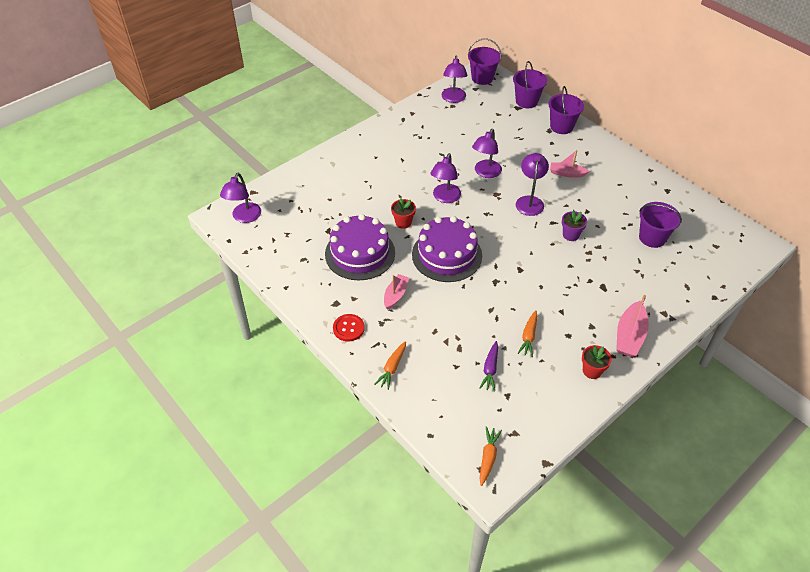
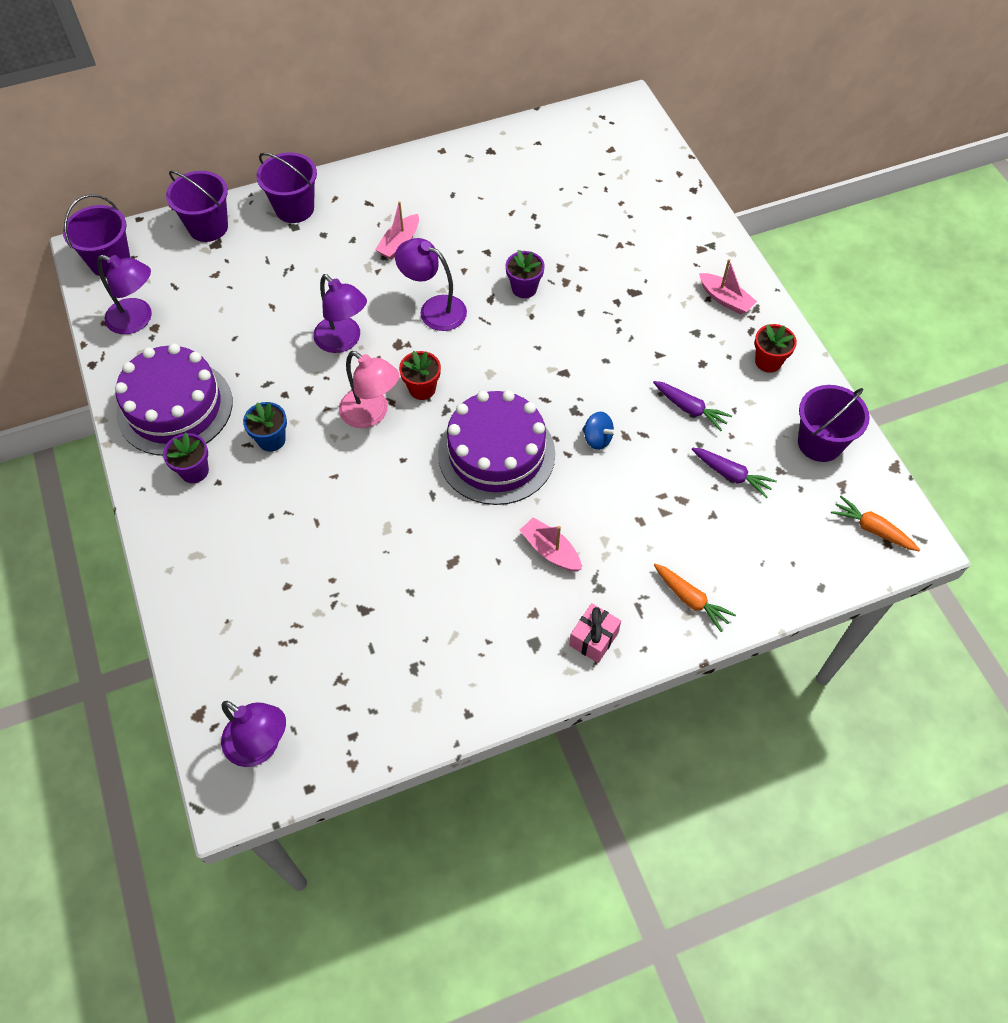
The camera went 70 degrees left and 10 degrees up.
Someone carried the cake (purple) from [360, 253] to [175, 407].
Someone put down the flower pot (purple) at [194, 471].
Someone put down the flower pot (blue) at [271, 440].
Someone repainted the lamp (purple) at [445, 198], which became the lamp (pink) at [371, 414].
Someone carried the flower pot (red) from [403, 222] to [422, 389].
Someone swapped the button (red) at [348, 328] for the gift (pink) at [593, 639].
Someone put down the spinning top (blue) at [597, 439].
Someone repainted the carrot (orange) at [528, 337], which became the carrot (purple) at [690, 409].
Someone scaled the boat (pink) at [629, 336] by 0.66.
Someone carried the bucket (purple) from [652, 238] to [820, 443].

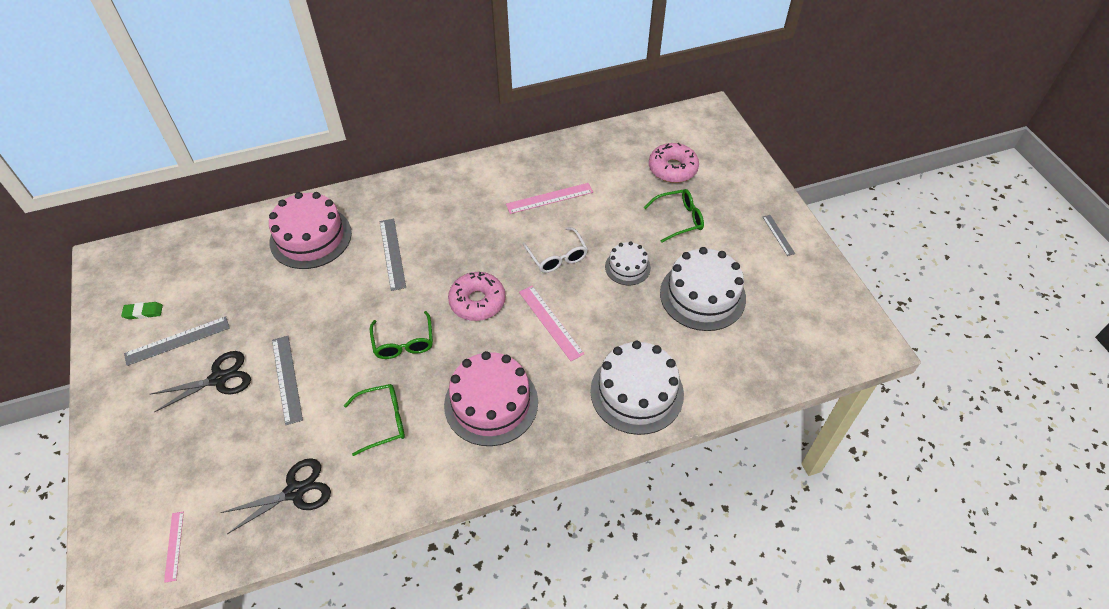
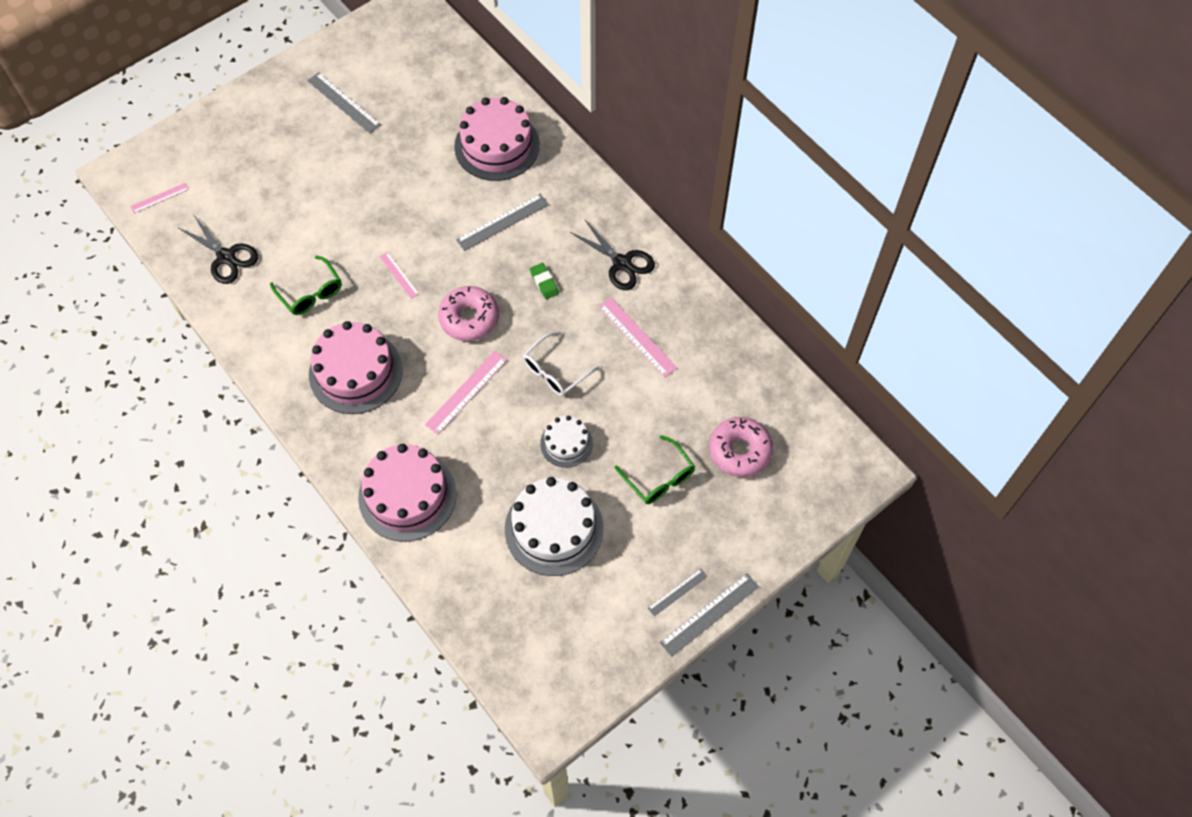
The camera went 70 degrees right and 10 degrees up.
Someone repainted the cake (white) at [637, 392], which became the cake (pink) at [407, 495].
Someone swapped the glasses (green) at [403, 343] for the ruler (pink) at [399, 275].
Someone carried the eraser (green) from [143, 312] to [544, 282].
Someone carried the scissors (black) from [219, 379] to [622, 263].
Someone carried the ruler (grey) from [287, 379] to [709, 614].

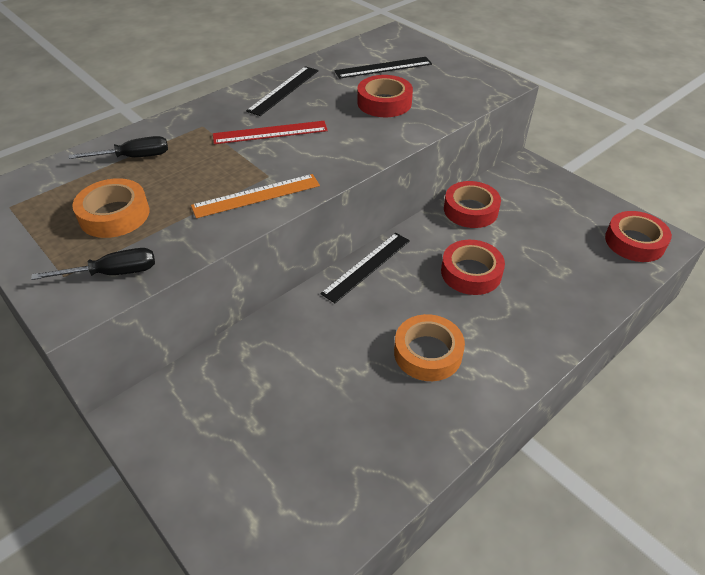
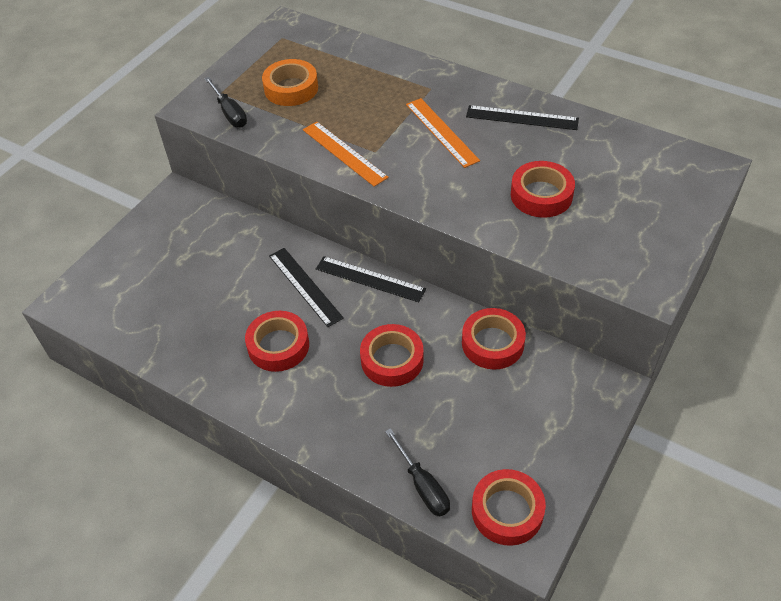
The camera went 75 degrees right and 5 degrees up.
Someone repainted the tape (orange) at [427, 353], which became the tape (red) at [278, 346].
Someone carried the ruler (black) from [383, 68] to [305, 286].
Someone carried the screwdriver (black) from [134, 157] to [423, 485].
Someone repainted the ruler (red) at [270, 133], which became the ruler (orange) at [441, 132].

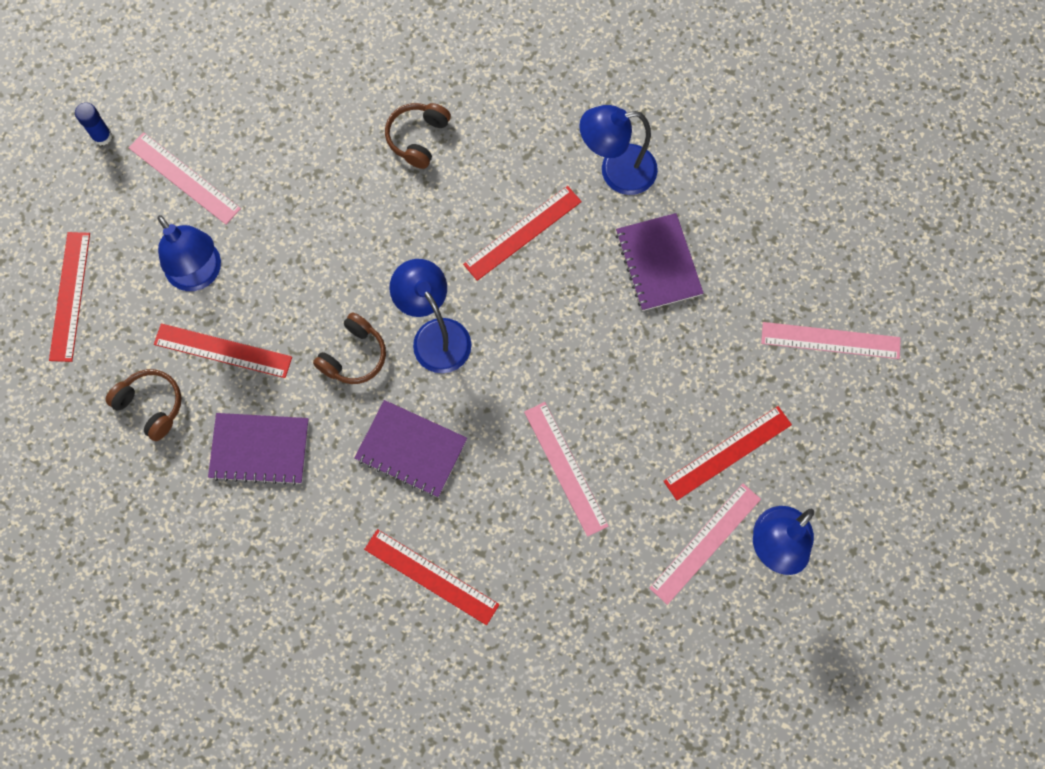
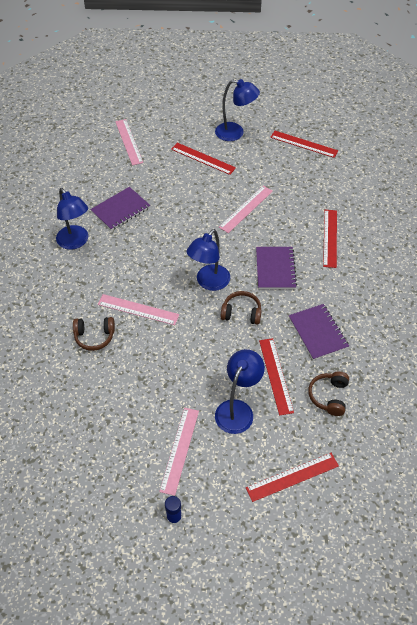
The camera went 115 degrees left and 20 degrees down.
Someone carried the ruler (pink) from [705, 543] to [138, 309].
Someone carried the ruler (red) from [522, 233] to [304, 144].

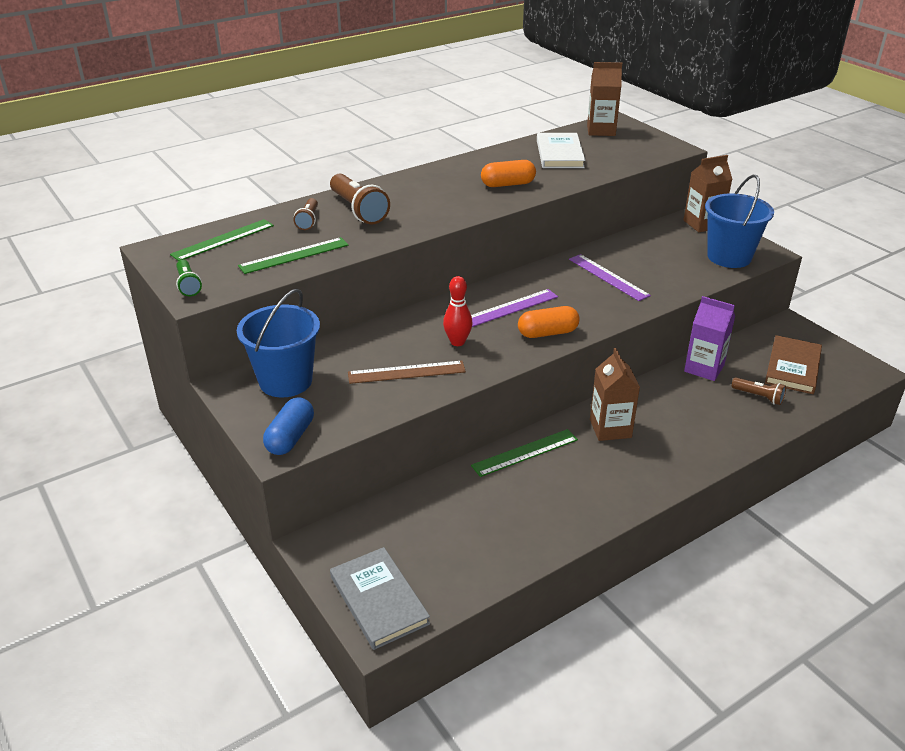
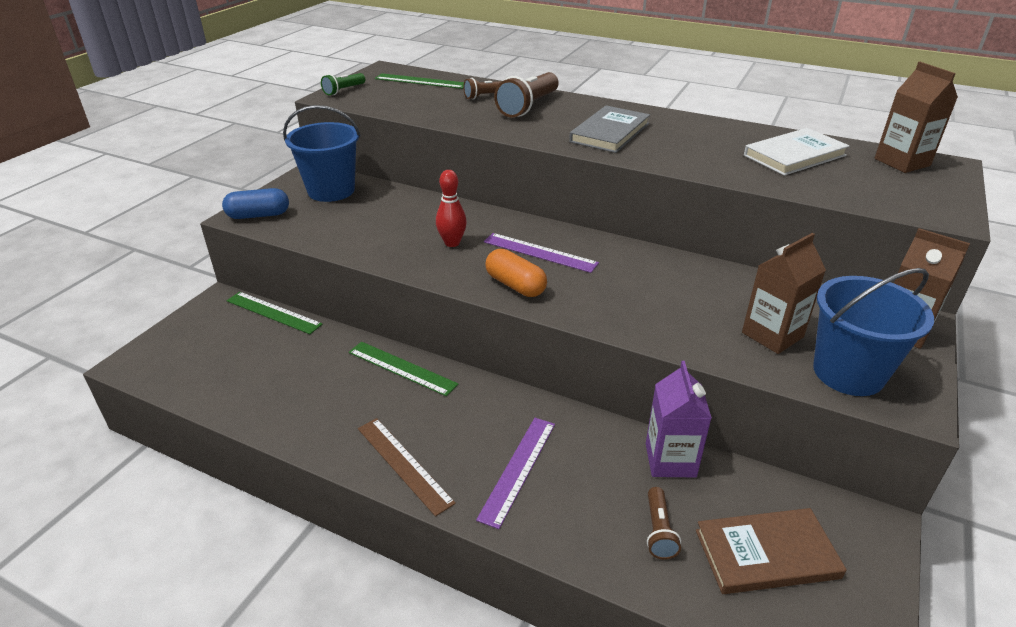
The camera went 60 degrees right and 0 degrees up.
Someone carried the ruler (green) from [294, 255] to [273, 312].
Someone carried the ruler (brown) from [406, 372] to [404, 464].
Someone carried the ruler (purple) from [608, 277] to [518, 469].
Someone carried the book (grey) from [378, 600] to [609, 133].
Someone carried the carton (brown) from [610, 428] to [772, 335].
Someone took away the capsule (orange) at [508, 184].

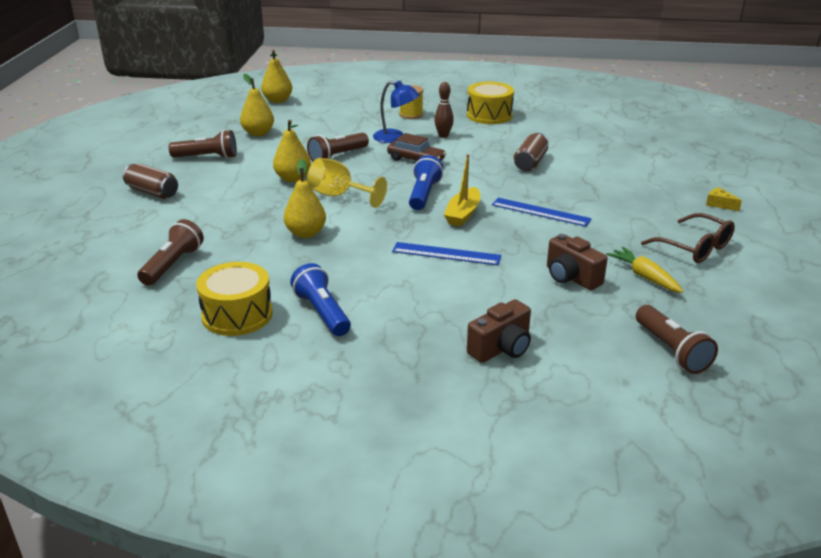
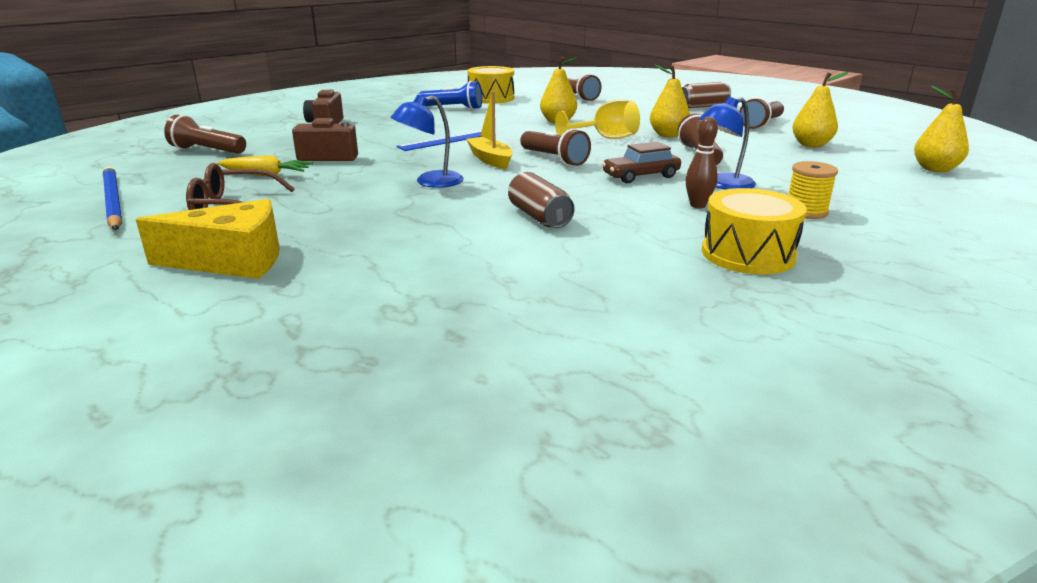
The camera went 130 degrees right and 5 degrees down.
Someone put down the pencil (blue) at [113, 201].
Someone scaled the cheese (yellow) at [719, 204] by 2.39.
Someone swapped the ruler (blue) at [540, 212] for the lamp (blue) at [430, 182].
Someone repainted the flashlight (blue) at [424, 194], which became the flashlight (brown) at [554, 159].

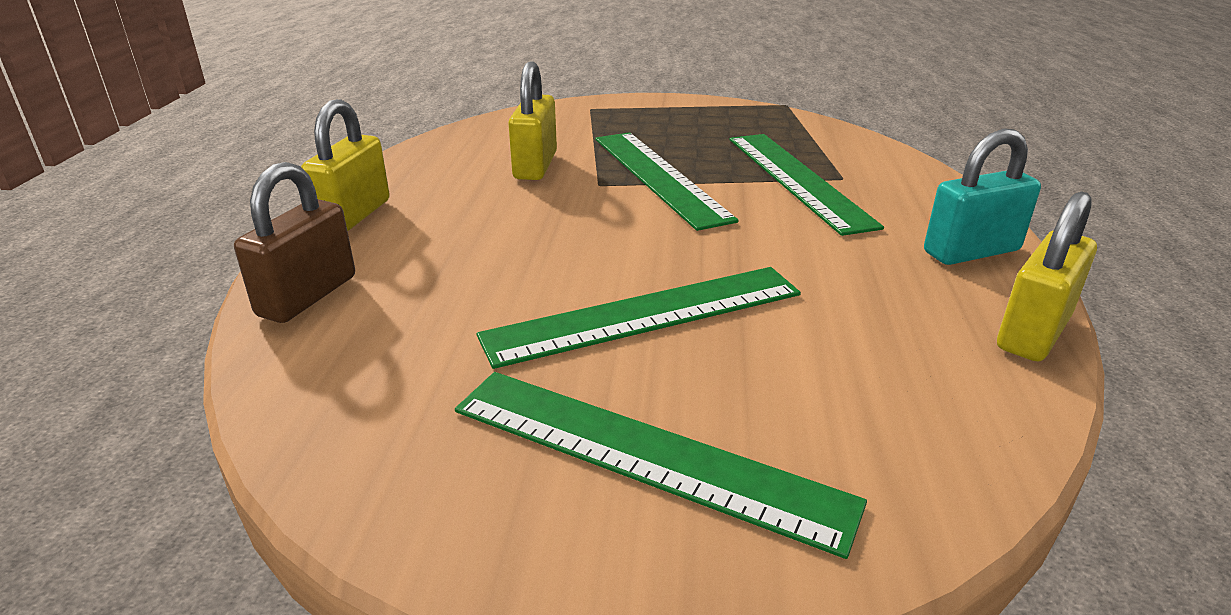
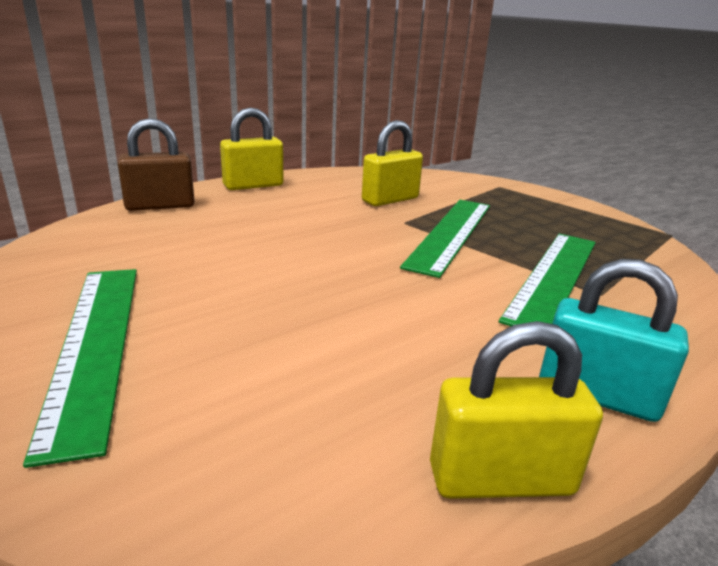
The camera went 45 degrees right and 5 degrees down.
Someone took away the ruler (green) at [645, 315].

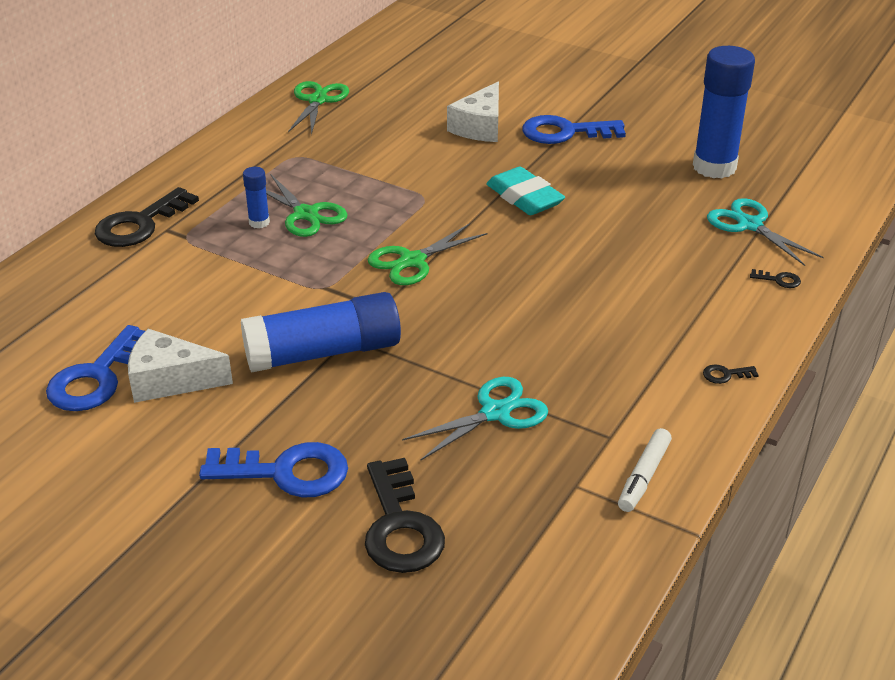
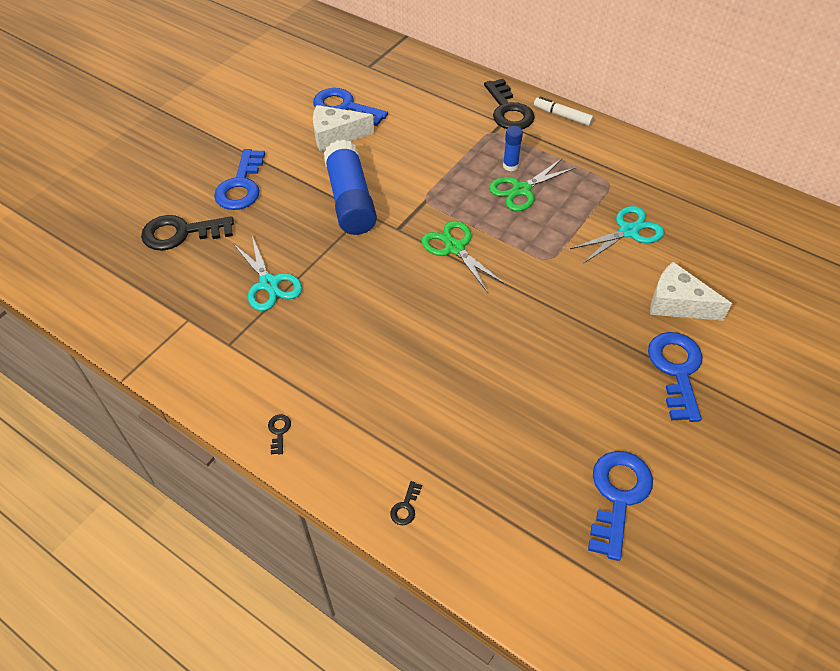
The camera went 95 degrees right and 15 degrees up.
Someone rotated the cheese (white) at [170, 380] by 105 degrees counterclockwise.
Someone rotated the key (black) at [140, 224] by 150 degrees counterclockwise.
Someone carried the marker (white) from [643, 477] to [562, 116].
Someone carried the scissors (turquoise) from [749, 225] to [628, 231].
Someone swapped the glue stick (blue) at [714, 167] for the key (blue) at [617, 496].
Someone took away the scissors (green) at [317, 100].
Someone took away the eraser (turquoise) at [524, 198].

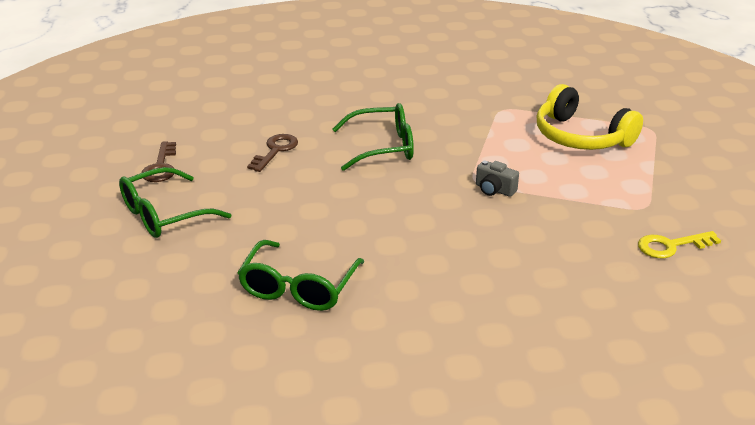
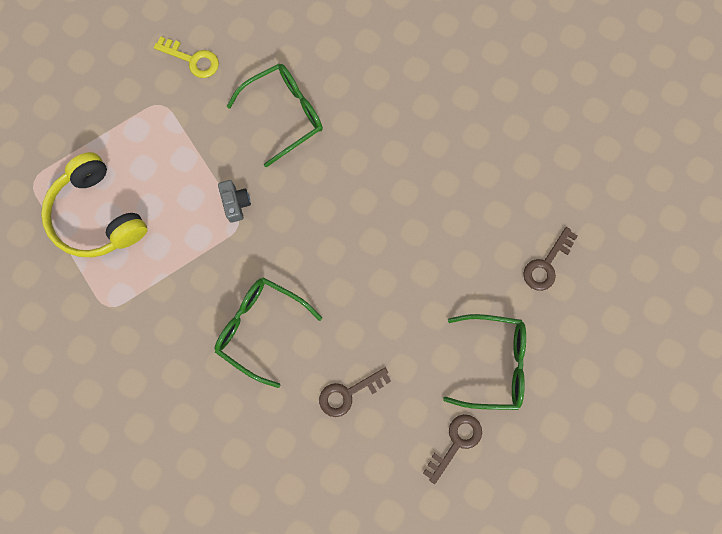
The camera went 140 degrees left and 45 degrees up.
Someone rotated the headphones (yellow) at [581, 137] by 150 degrees clockwise.
Someone carried the glasses (green) from [298, 288] to [285, 114].
Someone put down the key (brown) at [546, 264].

